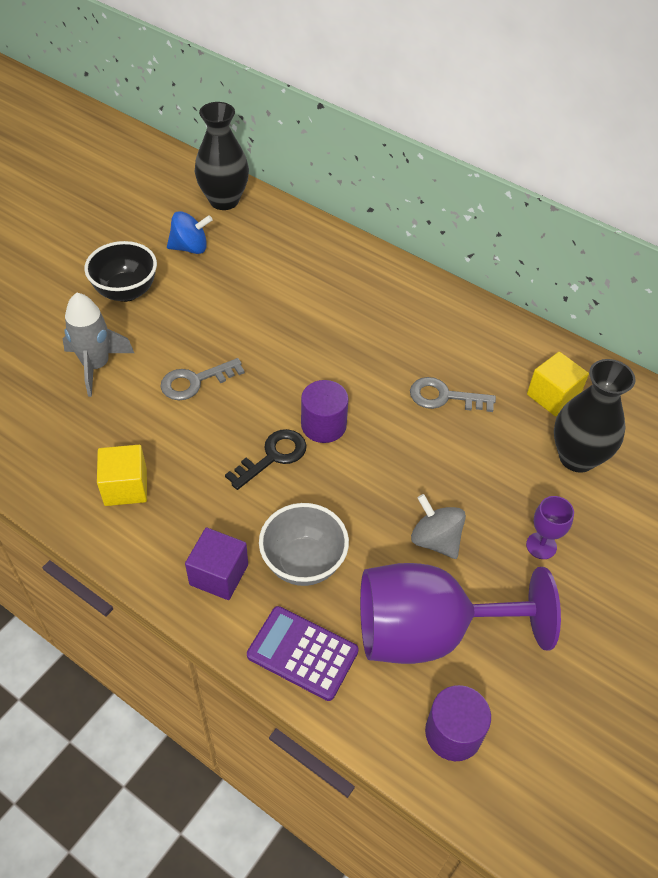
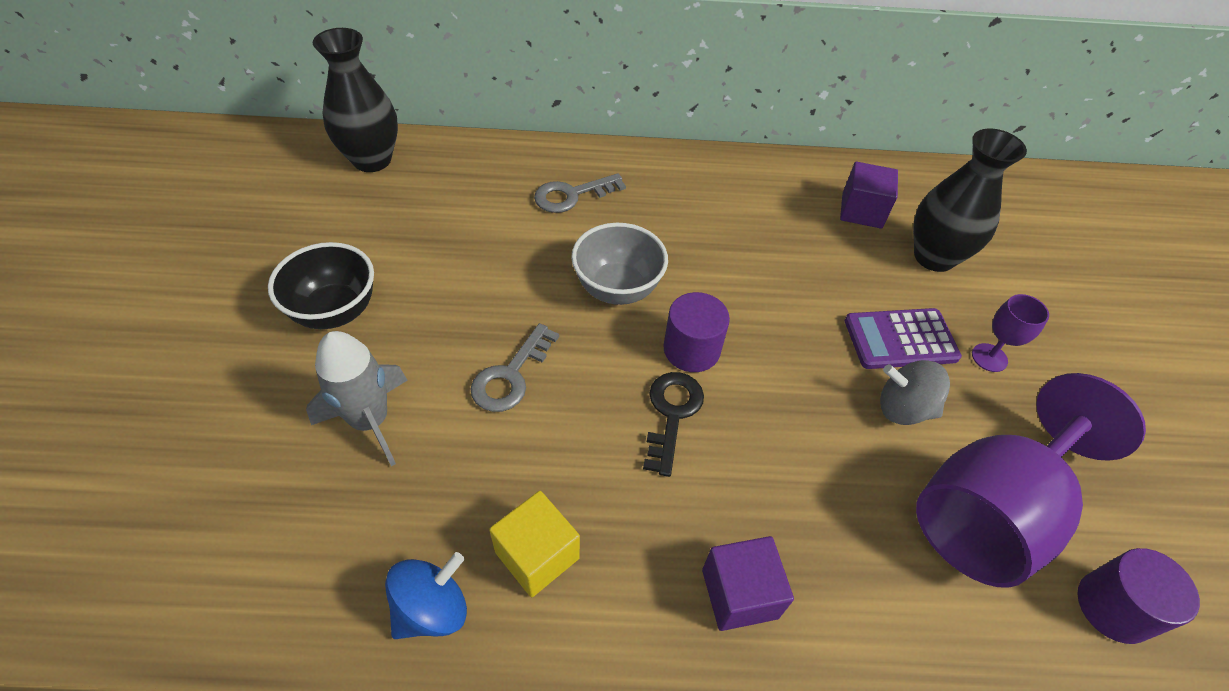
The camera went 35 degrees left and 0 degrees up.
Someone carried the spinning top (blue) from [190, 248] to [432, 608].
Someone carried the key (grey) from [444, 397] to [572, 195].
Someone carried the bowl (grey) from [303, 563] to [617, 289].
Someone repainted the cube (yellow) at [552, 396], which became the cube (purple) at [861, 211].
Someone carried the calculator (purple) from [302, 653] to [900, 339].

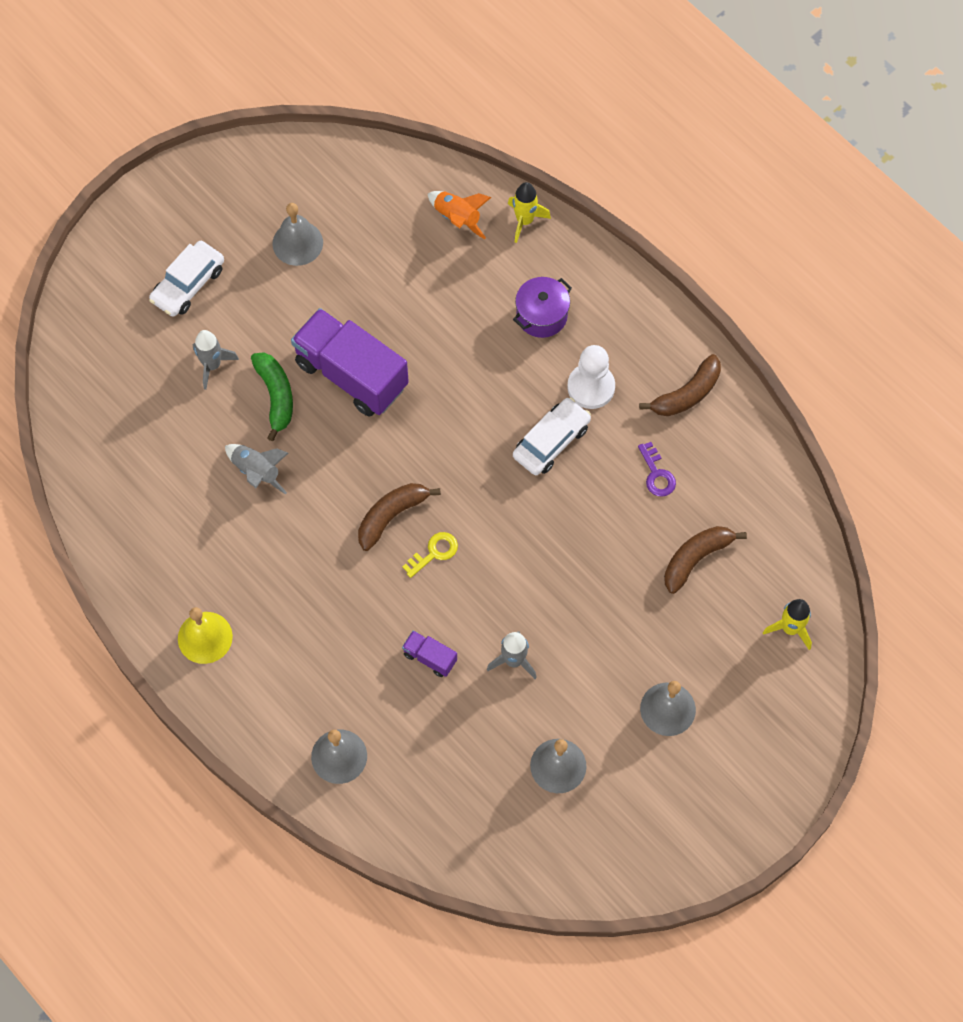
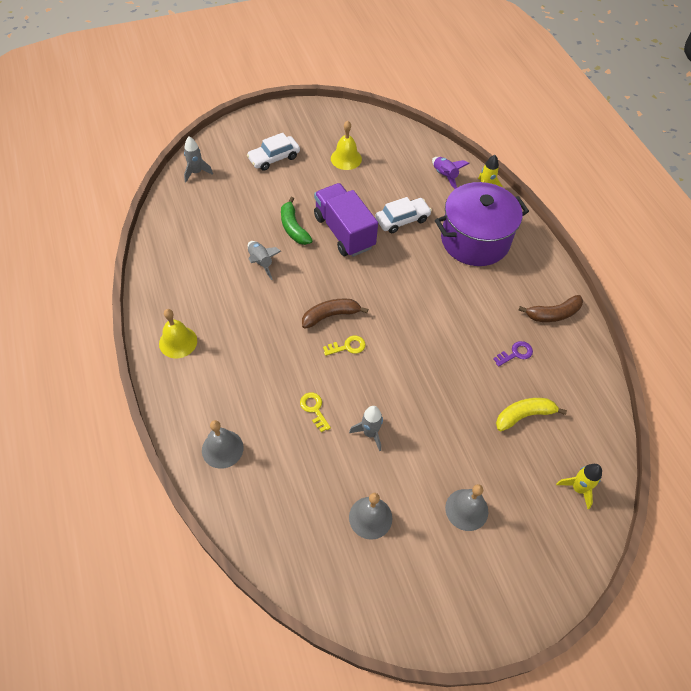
The camera went 20 degrees right and 10 degrees down.
Someone carried the rocket (grey) from [212, 365] to [196, 172].
Someone rotated the banana (green) at [276, 396] by 150 degrees clockwise.
Someone swapped the truck (purple) at [430, 657] for the key (yellow) at [314, 409].
Someone repainted the bell (grey) at [297, 243], which became the bell (yellow) at [346, 158].
Someone carried the car (white) from [551, 441] to [402, 220].
Someone repainted the rocket (orange) at [457, 218], which became the rocket (purple) at [444, 176].
Someone scaled the pot (purple) at [542, 315] by 2.07.
Someone rotated the key (purple) at [657, 474] by 120 degrees counterclockwise.
Someone repainted the banana (brown) at [696, 558], which became the banana (yellow) at [524, 415].
Someone took away the pawn (white) at [591, 387].

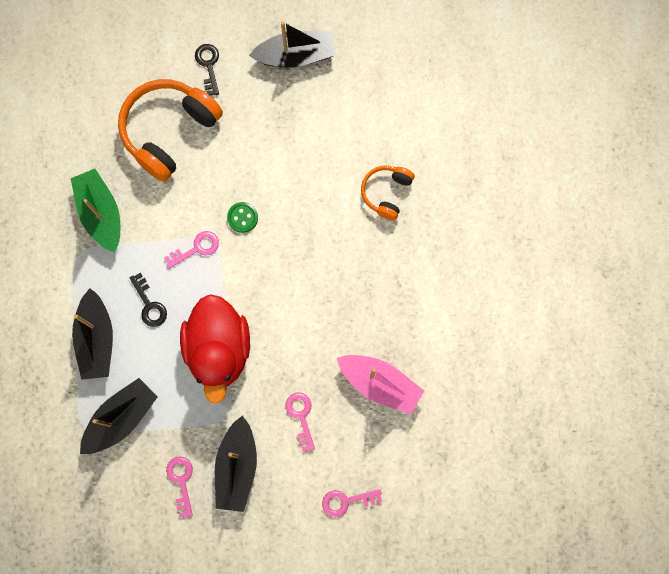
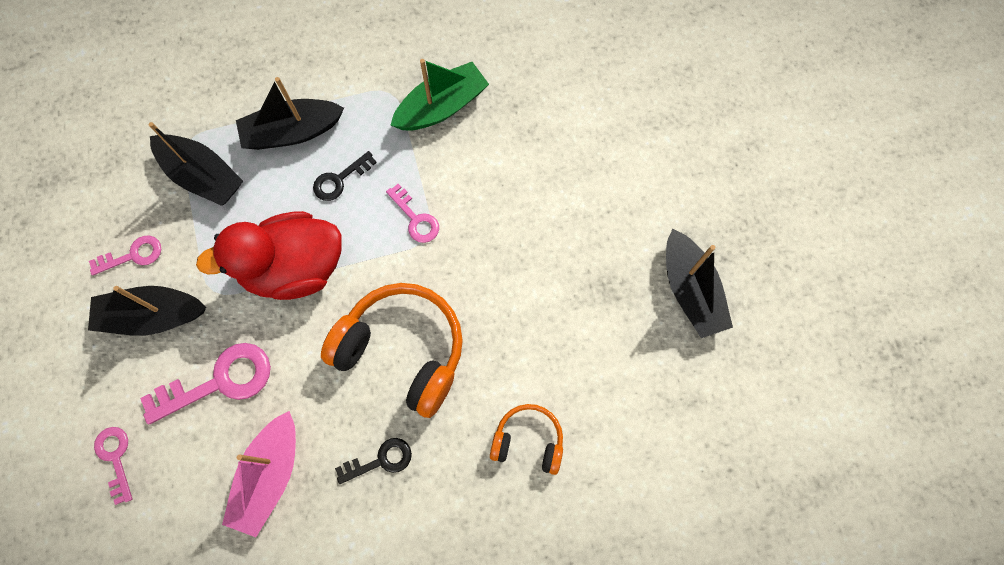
The camera went 80 degrees right and 5 degrees down.
Someone scaled the key (pink) at [301, 416] by 1.73.
Someone carried the headphones (orange) from [169, 132] to [402, 351].
Someone carried the key (black) from [208, 65] to [381, 460].
Someone took away the button (green) at [242, 217].

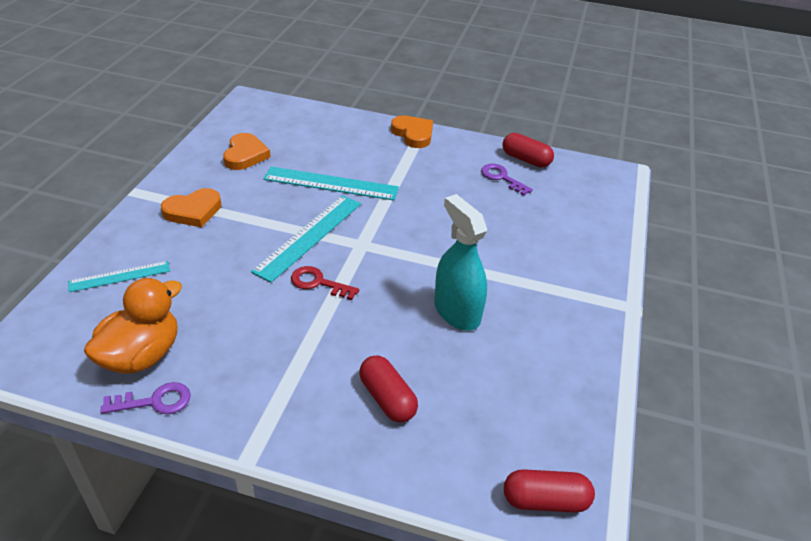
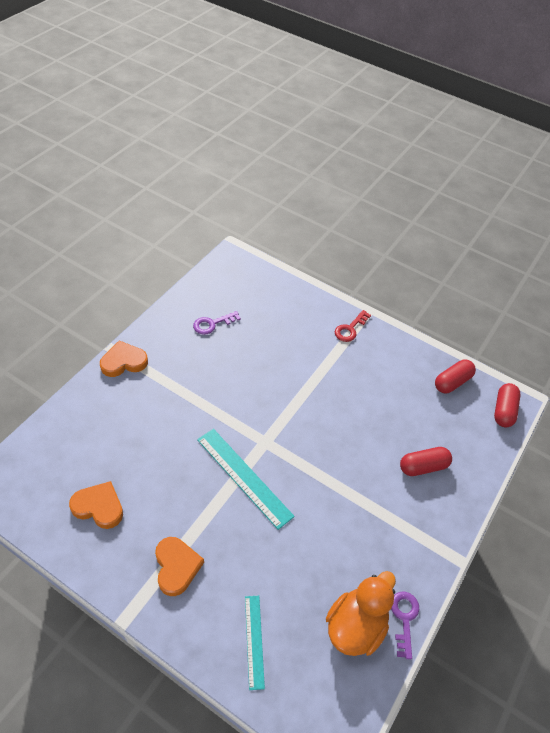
The camera went 75 degrees left and 10 degrees up.
Someone rotated the duck (orange) at [142, 355] by 75 degrees clockwise.
Someone carried the key (red) from [318, 283] to [350, 329].
Someone carried the capsule (red) from [526, 159] to [452, 382].
Someone took away the ruler (turquoise) at [331, 183].
Someone took away the spray bottle (turquoise) at [457, 311].

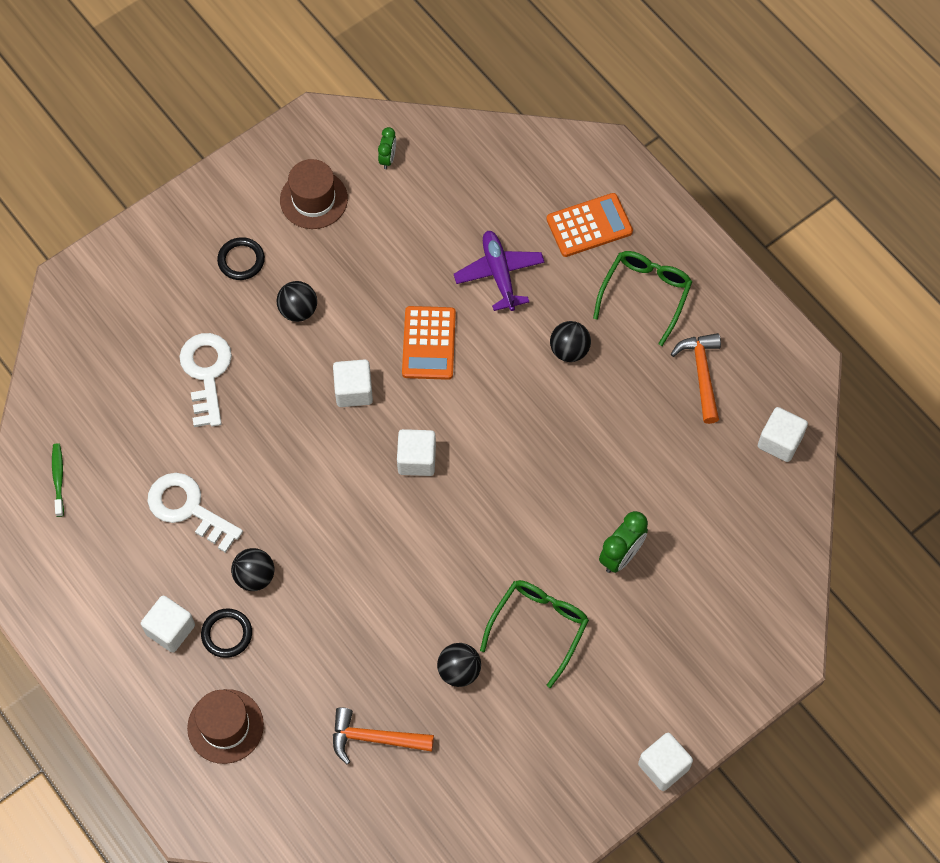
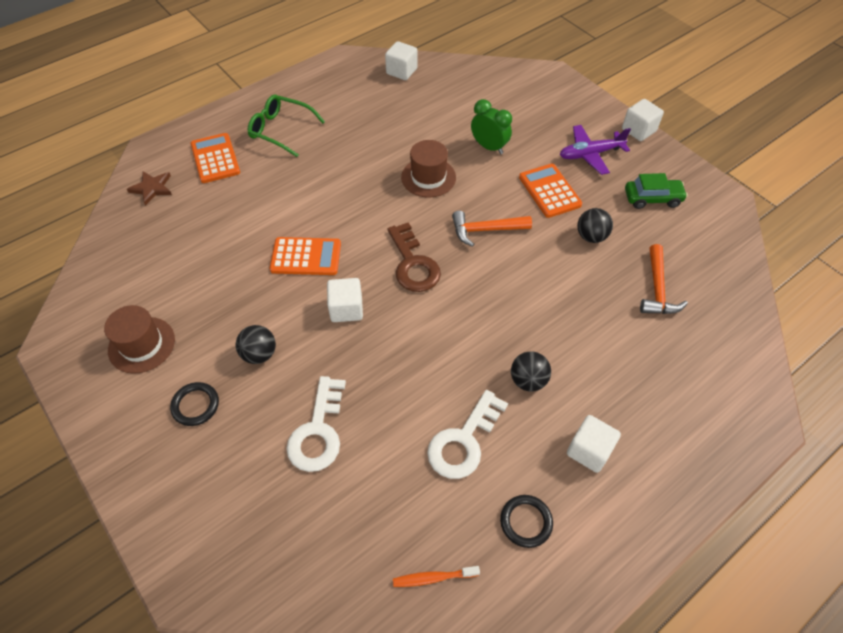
The camera went 90 degrees left and 10 degrees down.
Someone put down the star (brown) at [152, 188].
Someone rotated the key (white) at [206, 373] by 75 degrees counterclockwise.
Someone swapped the cube (white) at [416, 459] for the key (brown) at [413, 264].
Someone repainted the toothbrush (green) at [58, 478], which became the toothbrush (orange) at [433, 578].
Someone carried the hat (brown) from [225, 726] to [428, 177].
Someone carried the hammer (orange) from [701, 374] to [485, 230].
Someone carried the ring (black) from [227, 634] to [526, 522].
Someone swapped the glasses (green) at [538, 628] for the calculator (orange) at [549, 191].
Someone carried the plane (purple) from [499, 274] to [590, 154].
Someone put down the car (green) at [652, 198].
Someone took away the clock (green) at [387, 159].
Someone took away the ball (black) at [569, 350].

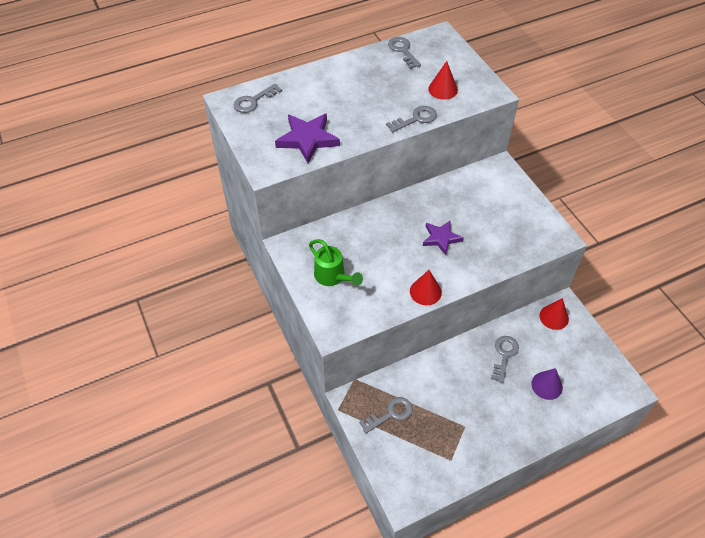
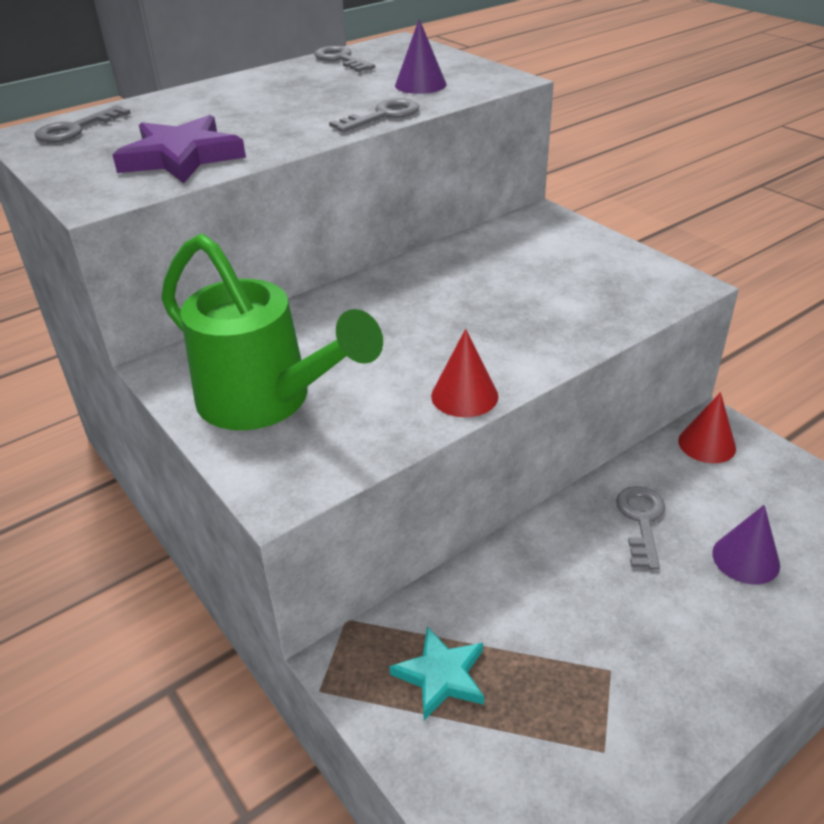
The camera went 10 degrees left and 15 degrees down.
Someone scaled the watering can (green) at [332, 277] by 1.74.
Someone swapped the key (grey) at [391, 414] for the star (turquoise) at [441, 676].
Someone repainted the cone (red) at [443, 89], which became the cone (purple) at [420, 85].
Someone took away the star (purple) at [441, 238].

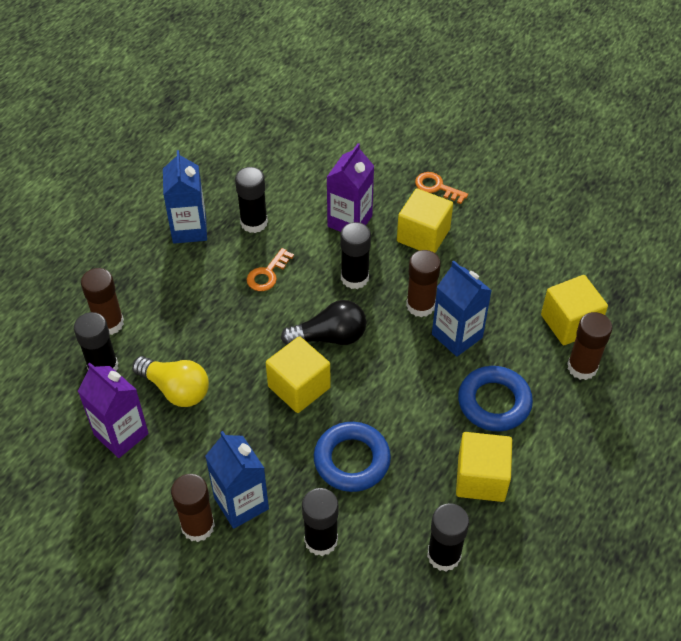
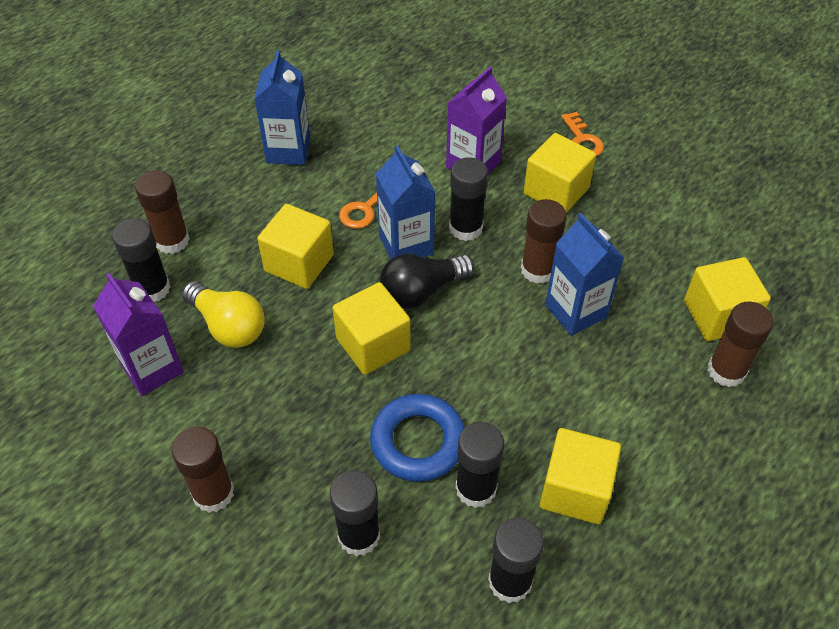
The camera went 10 degrees right and 0 degrees up.
Someone put down the cube (yellow) at [299, 263].
Someone carried the carton (blue) from [241, 503] to [406, 245].
Someone rotated the light bulb (black) at [329, 337] by 150 degrees clockwise.
Someone carried the glue stick (black) from [254, 222] to [476, 489].
Someone rotated the key (orange) at [437, 187] by 150 degrees counterclockwise.
Someone took away the ring (blue) at [494, 402].

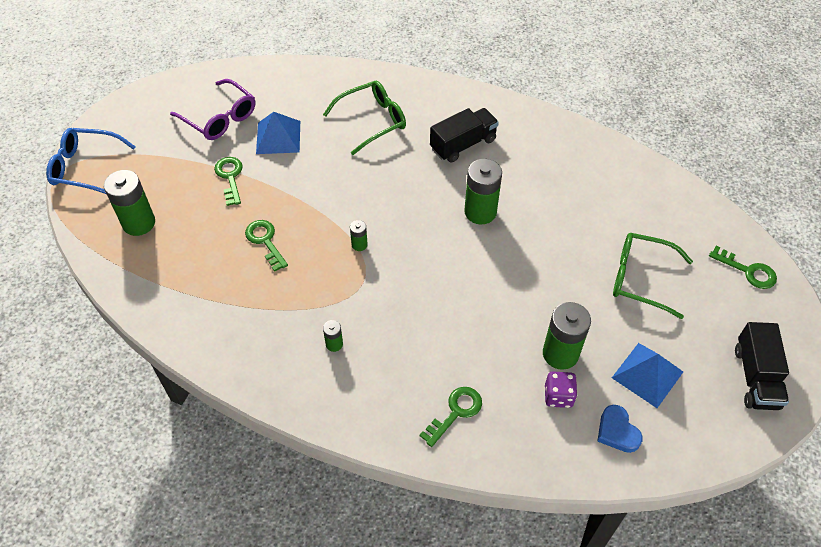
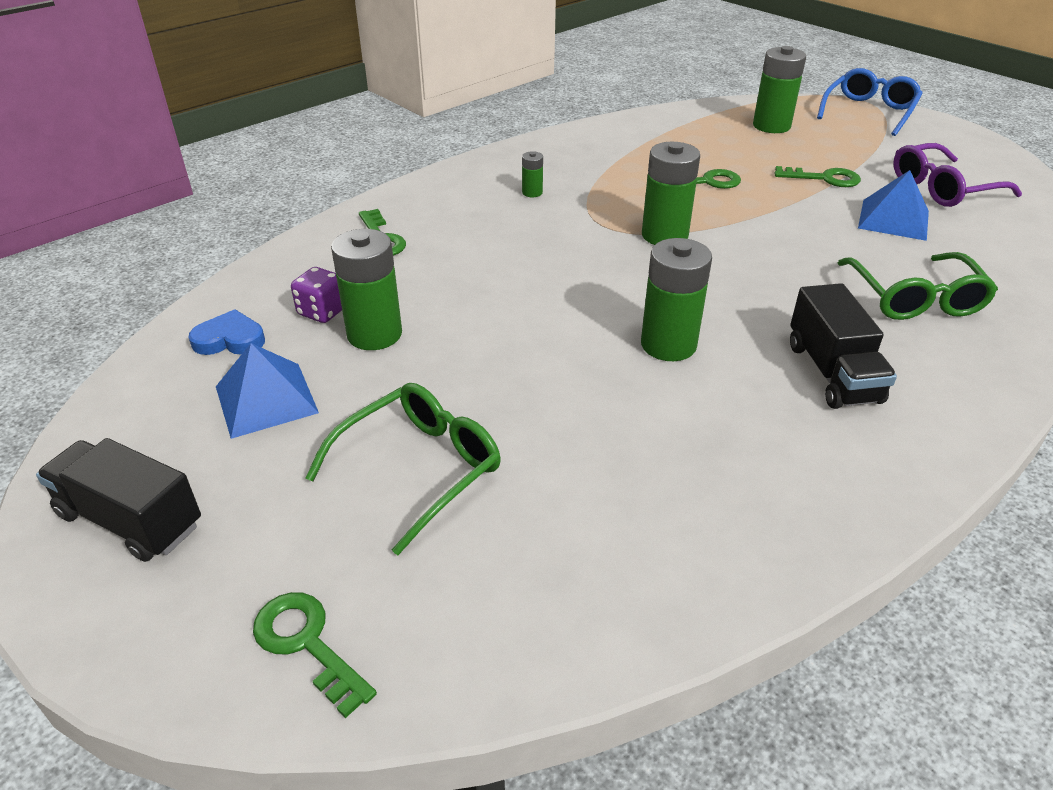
The camera went 115 degrees right and 15 degrees down.
Someone rotated the key (green) at [748, 271] by 75 degrees clockwise.
Someone scaled the battery (green) at [359, 244] by 2.08.

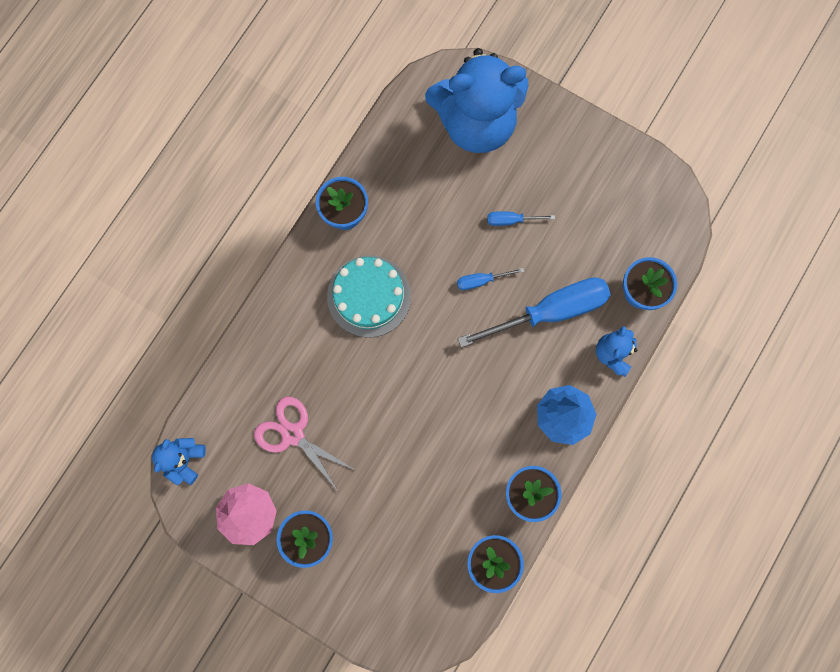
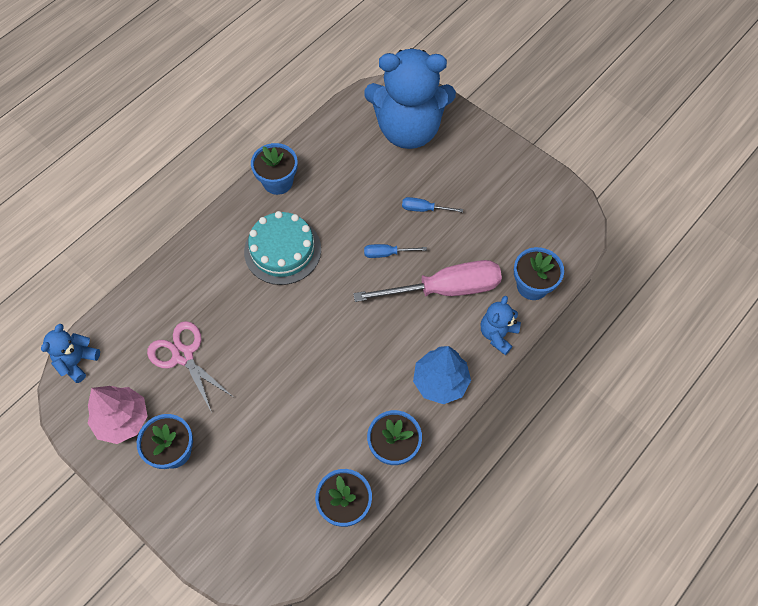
The camera went 10 degrees right and 15 degrees down.
Someone repainted the screwdriver (blue) at [550, 311], which became the screwdriver (pink) at [445, 289].

